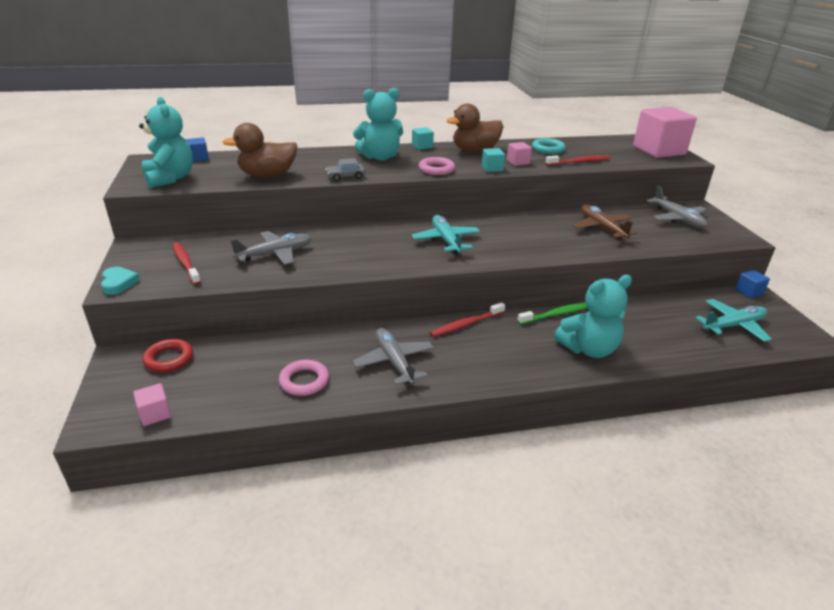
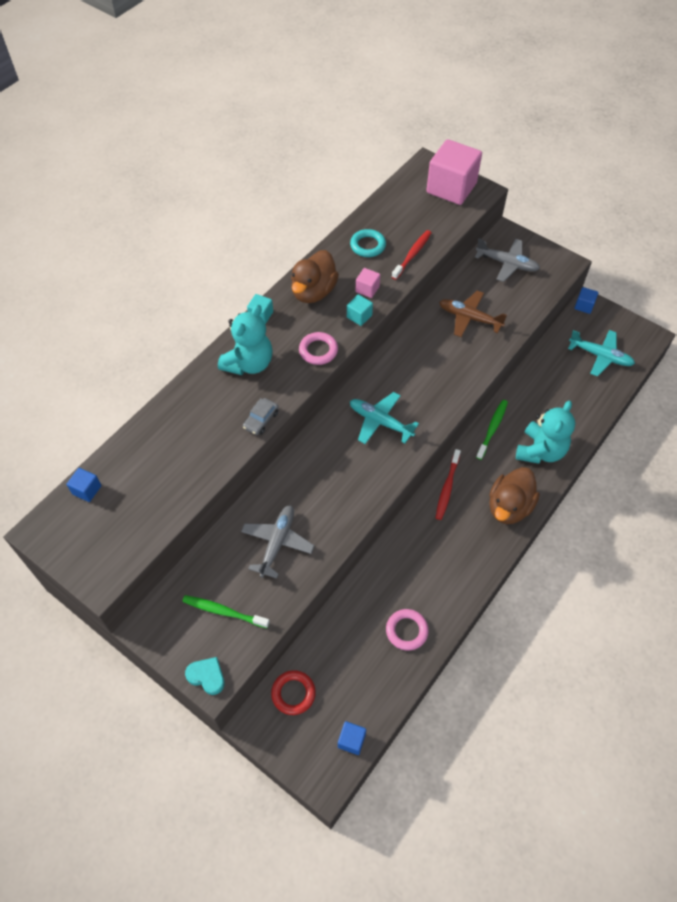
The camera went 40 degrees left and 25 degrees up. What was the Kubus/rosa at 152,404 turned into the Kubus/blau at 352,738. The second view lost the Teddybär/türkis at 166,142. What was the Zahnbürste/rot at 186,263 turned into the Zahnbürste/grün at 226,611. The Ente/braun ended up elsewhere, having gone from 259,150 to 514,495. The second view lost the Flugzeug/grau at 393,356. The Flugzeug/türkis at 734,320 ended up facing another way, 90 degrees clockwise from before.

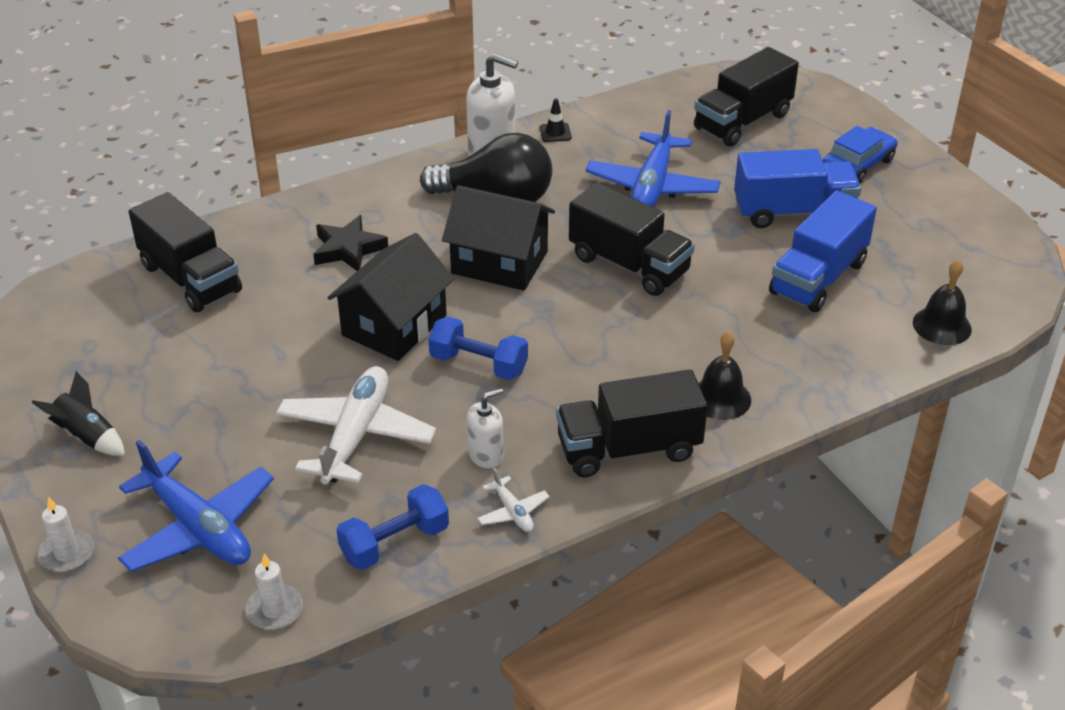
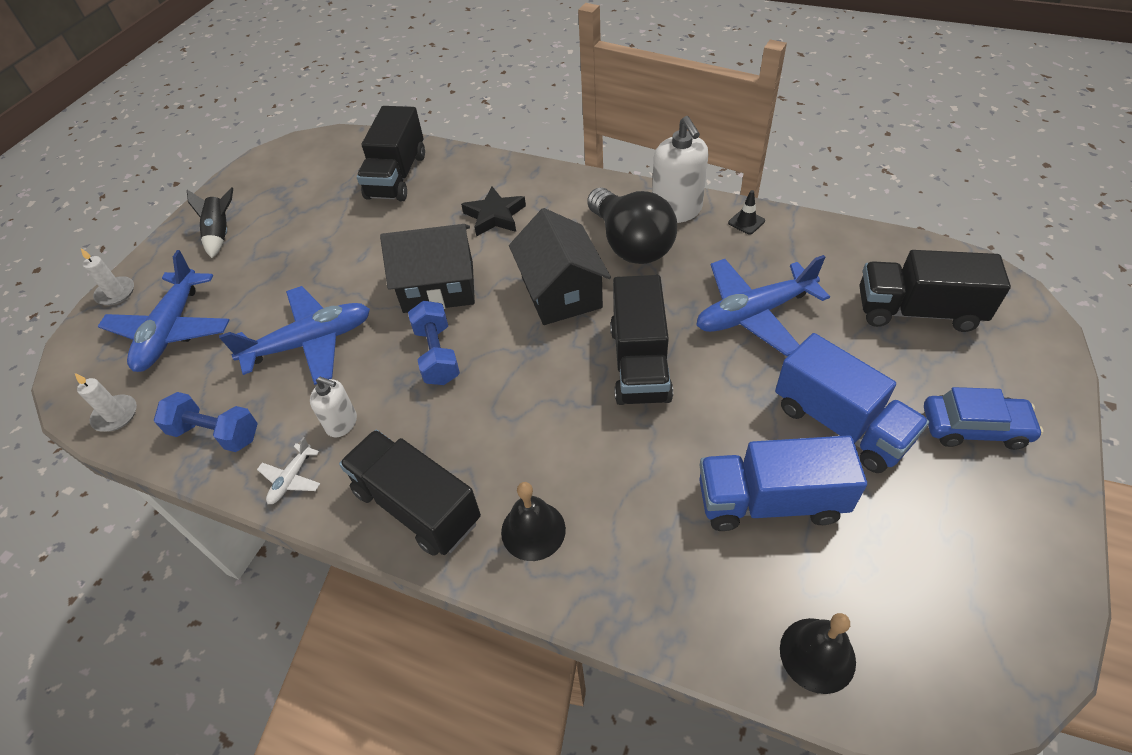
The camera went 55 degrees right and 10 degrees up. What was the Flugzeug/weiß at 356,425 turned into the Flugzeug/blau at 294,335.

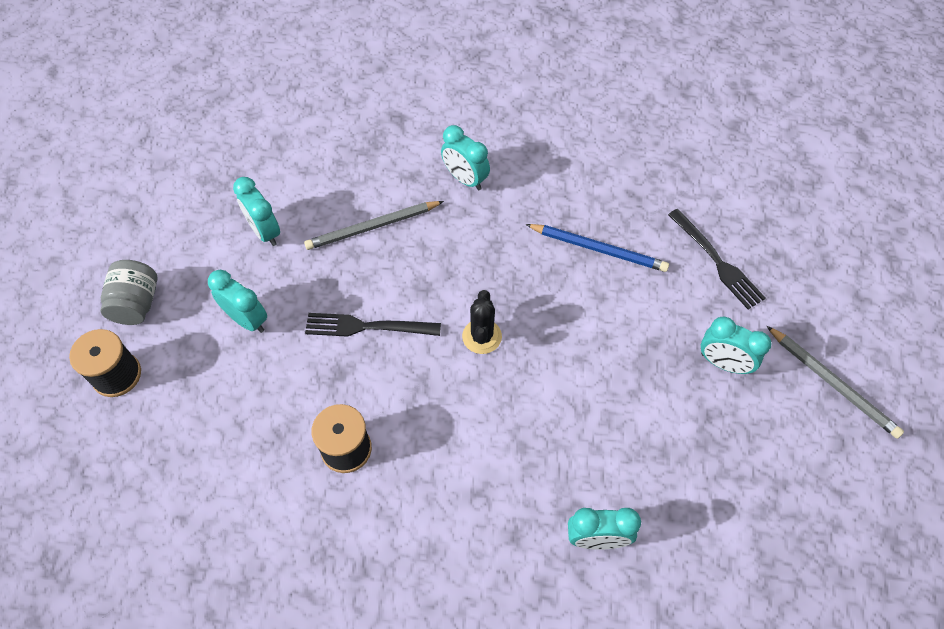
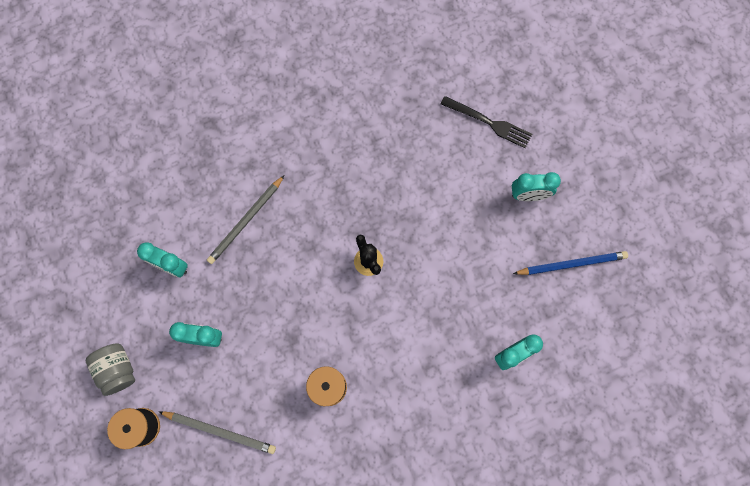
The camera went 30 degrees left and 15 degrees up. The second view lost the Gabel/schwarz at 373,325. The second view lost the Wecker/türkis at 465,157. The Bleistift/blau ended up elsewhere, having gone from 597,248 to 570,263. The Bleistift/grau ended up elsewhere, having gone from 835,382 to 217,432.

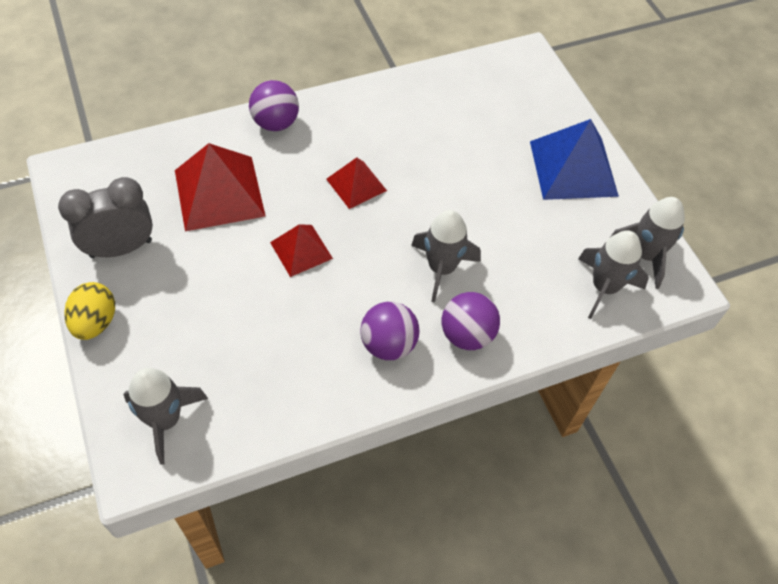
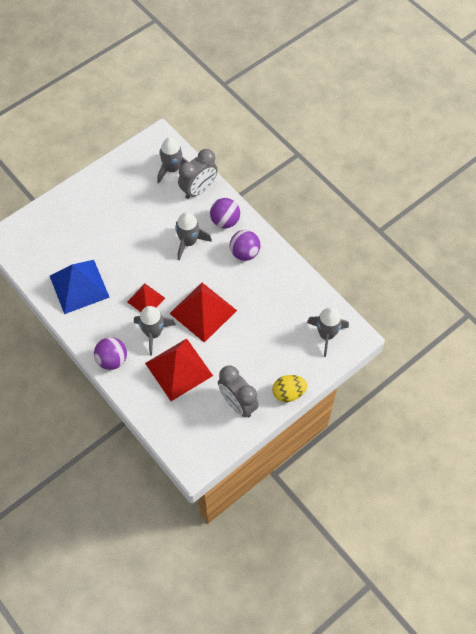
The camera went 105 degrees left and 5 degrees up. The size of the Pyramide/rot at 301,250 changed by a factor of 1.75. The Pyramide/blau ended up elsewhere, having gone from 574,159 to 80,287. The Rakete/grau ended up elsewhere, having gone from 647,243 to 155,331. The second view gained the Wecker/grau at 197,174.

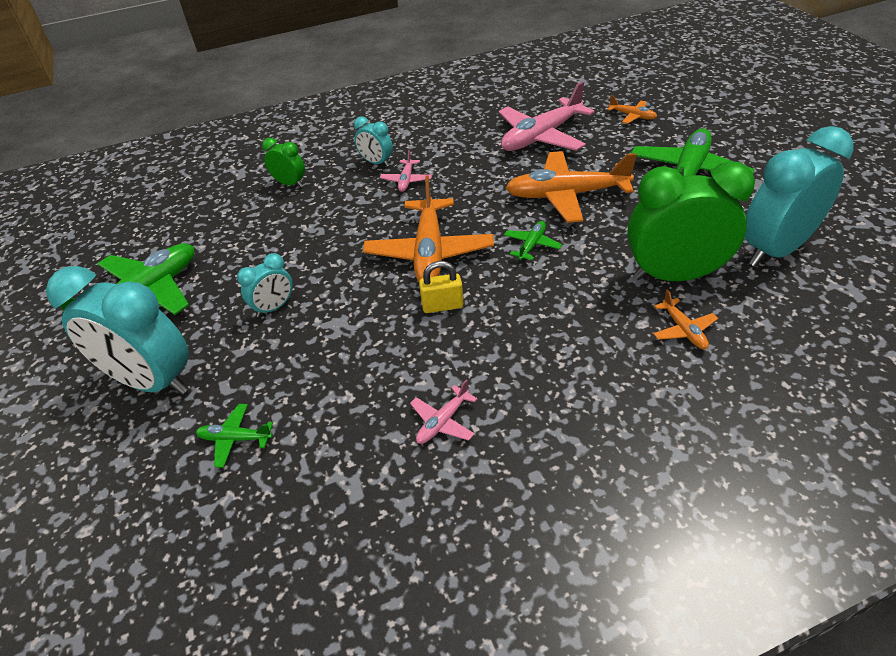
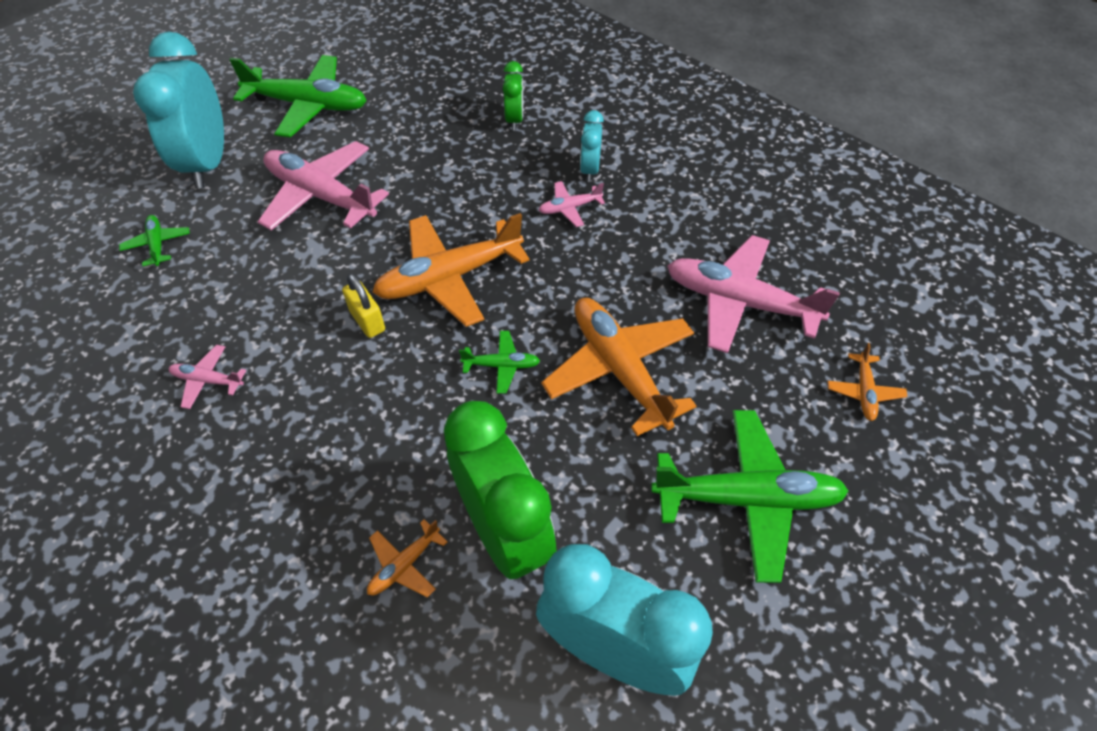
The camera went 60 degrees right and 10 degrees up. Where the Wecker/türkis stood at 265,285, the Flugzeug/rosa came to stand at 323,185.

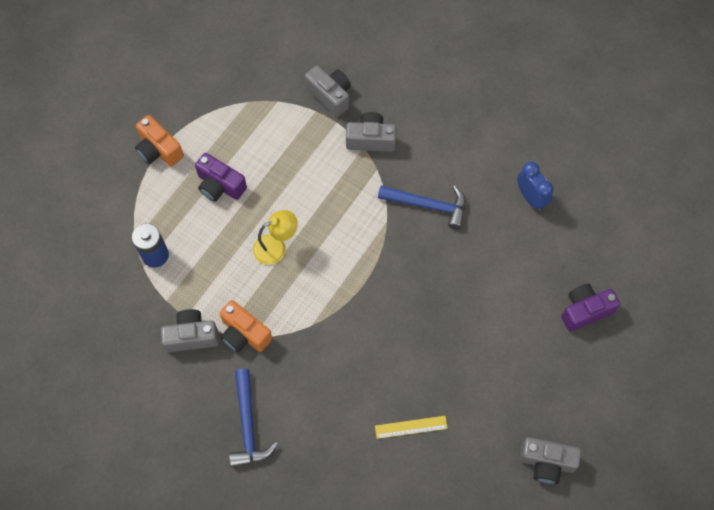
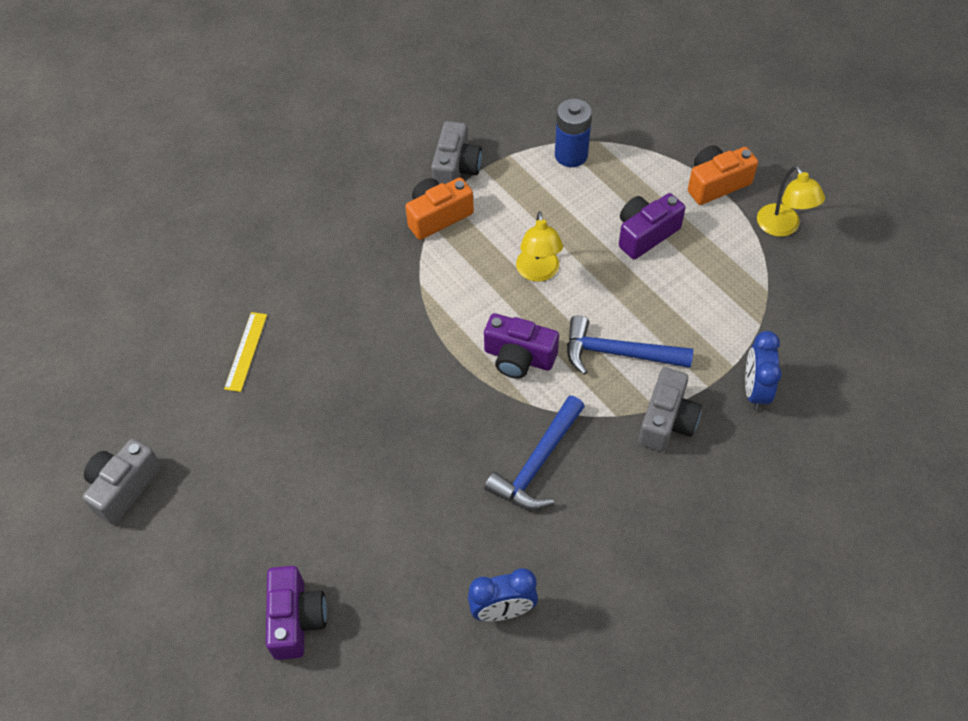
The camera went 110 degrees right and 10 degrees down. The Hammer/blau ended up elsewhere, having gone from 253,418 to 630,345. Where the Kamera/grau stood at 328,91, the Wecker/blau came to stand at 763,370. The second view gained the Kamera/lila at 521,346. The second view gained the Lampe/gelb at 791,201.

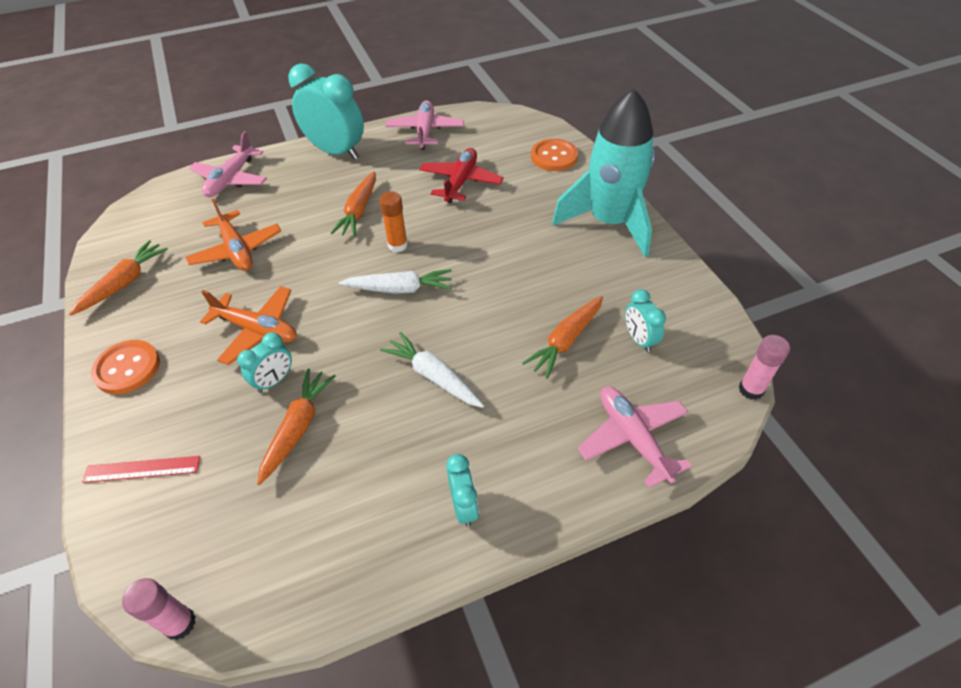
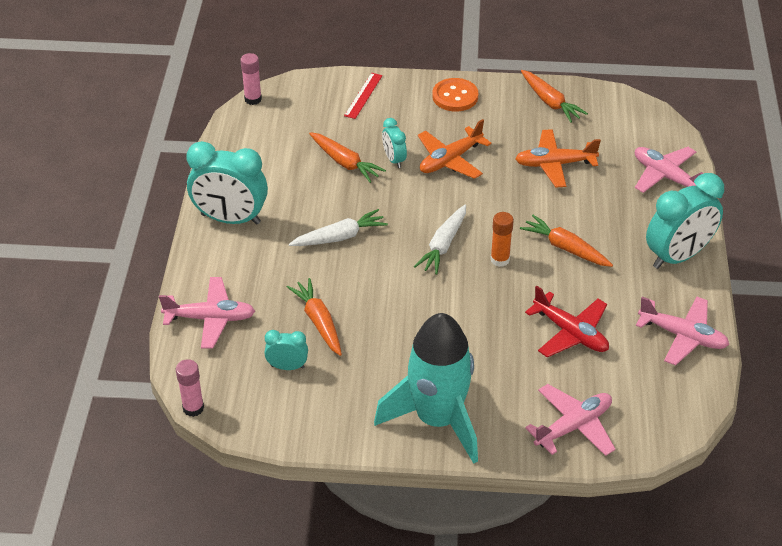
The camera went 115 degrees right and 5 degrees down. The size of the Wecker/türkis at 462,490 changed by a factor of 2.02. Where the Knopf/orange stood at 554,155, the Flugzeug/rosa came to stand at 570,420.

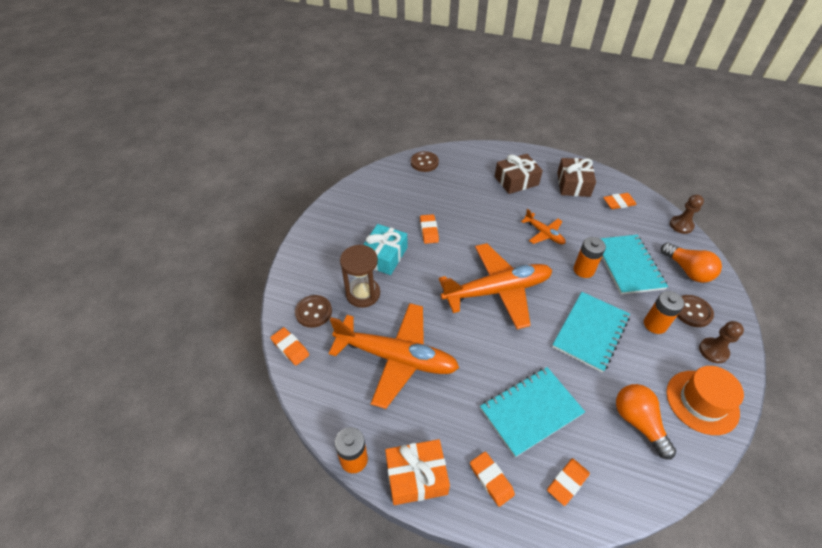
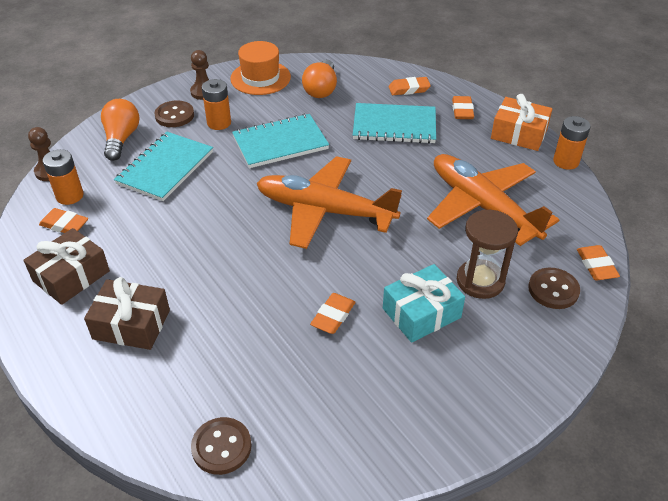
The camera went 145 degrees left and 5 degrees down. The second view lost the Flugzeug/orange at 543,226. The Batterie/orange ended up elsewhere, having gone from 590,257 to 63,177.

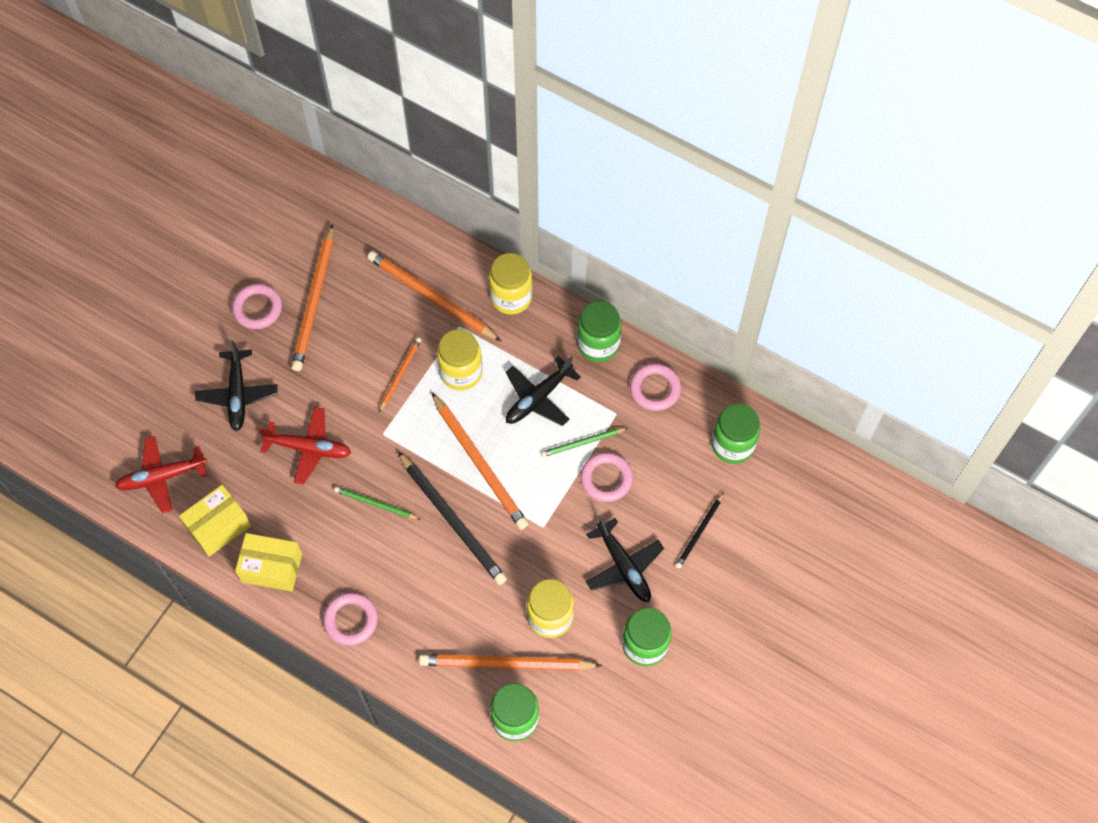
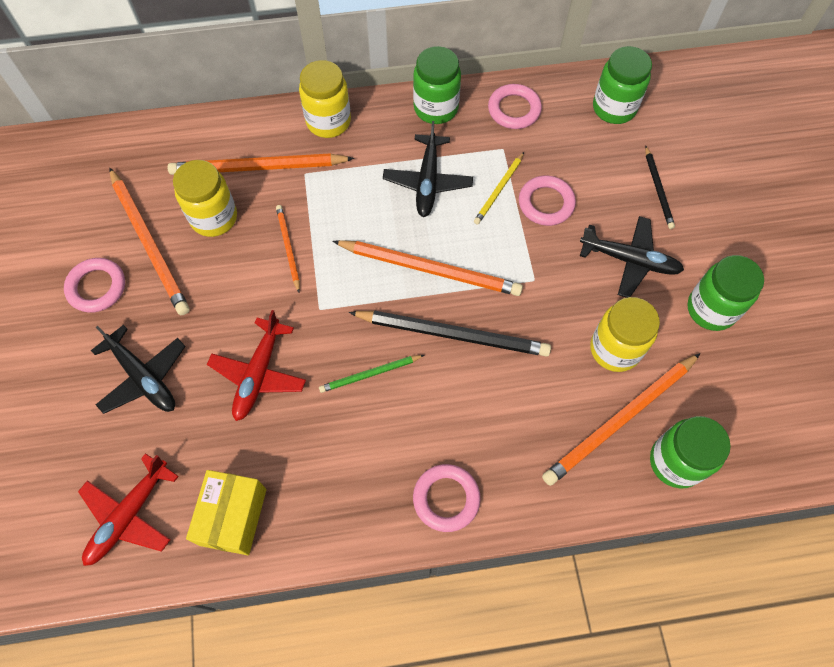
The camera went 40 degrees left and 0 degrees up. The second view lost the Schachtel/gelb at 268,562. The Flugzeug/rot at 304,446 ended up facing another way, 135 degrees clockwise from before. The Einmachglas/gelb ended up elsewhere, having gone from 459,359 to 205,198. What was the Bleistift/grün at 584,442 turned into the Bleistift/gelb at 499,188.

